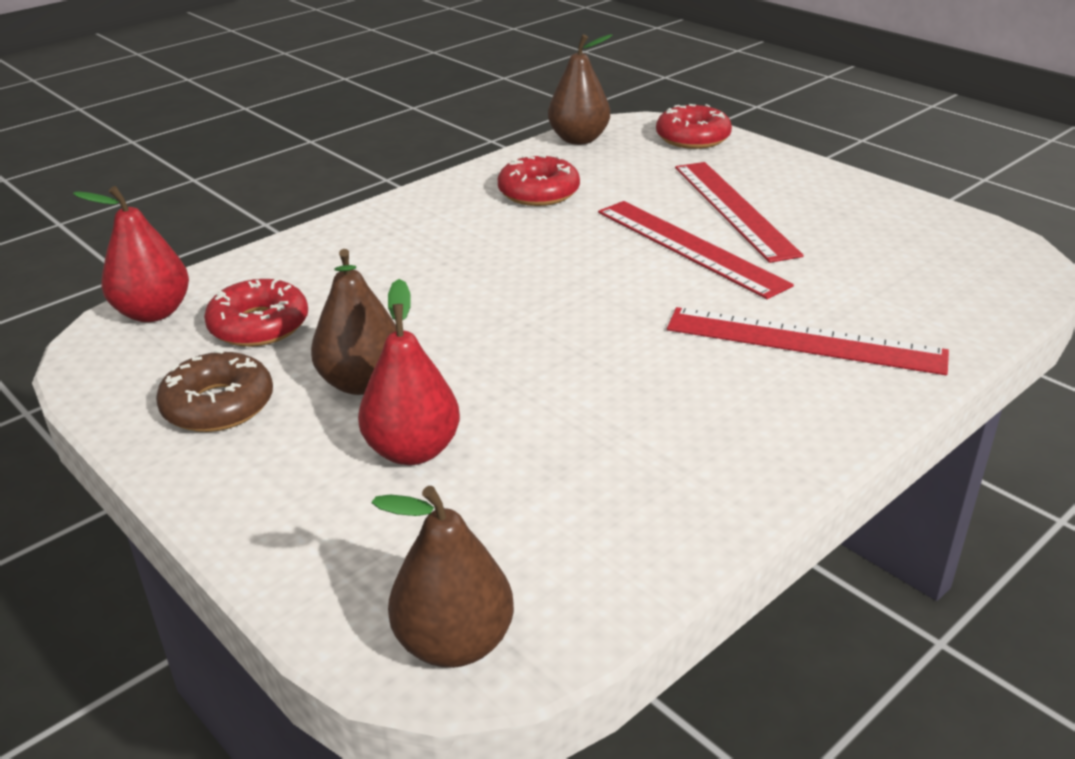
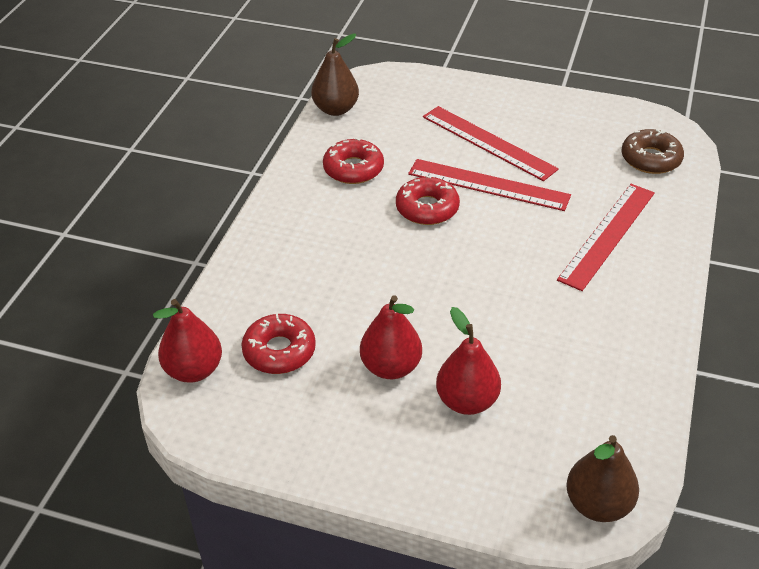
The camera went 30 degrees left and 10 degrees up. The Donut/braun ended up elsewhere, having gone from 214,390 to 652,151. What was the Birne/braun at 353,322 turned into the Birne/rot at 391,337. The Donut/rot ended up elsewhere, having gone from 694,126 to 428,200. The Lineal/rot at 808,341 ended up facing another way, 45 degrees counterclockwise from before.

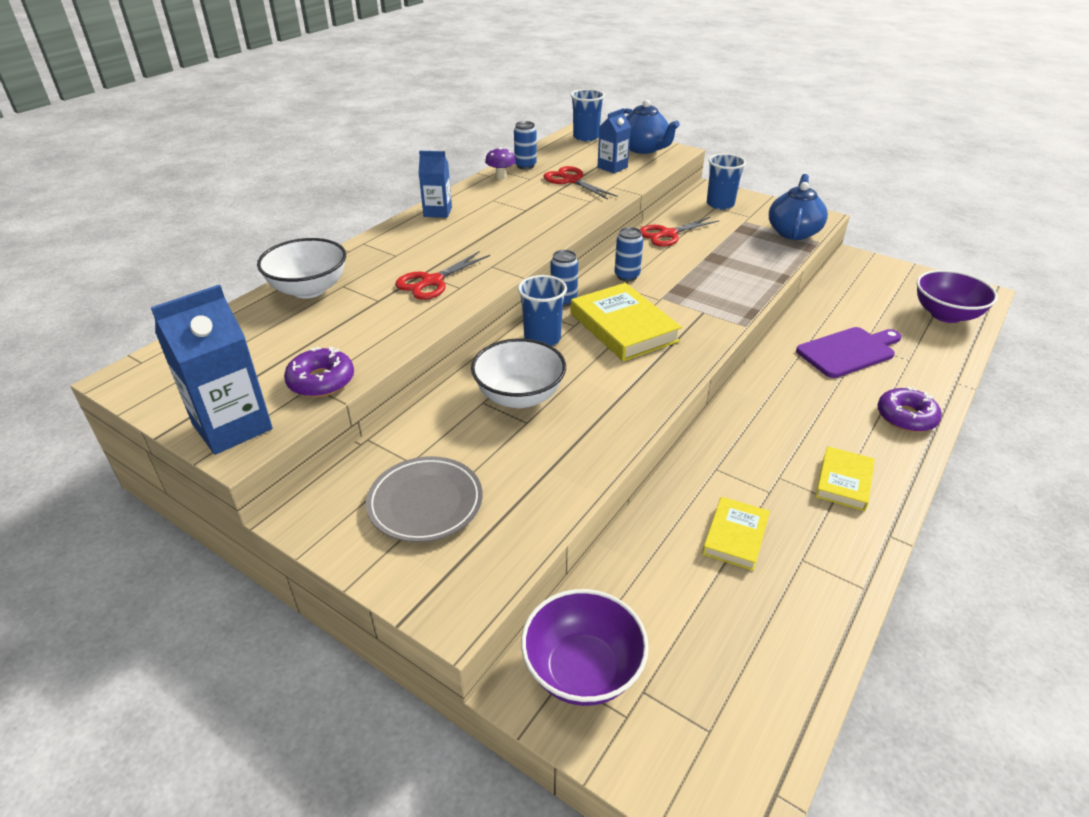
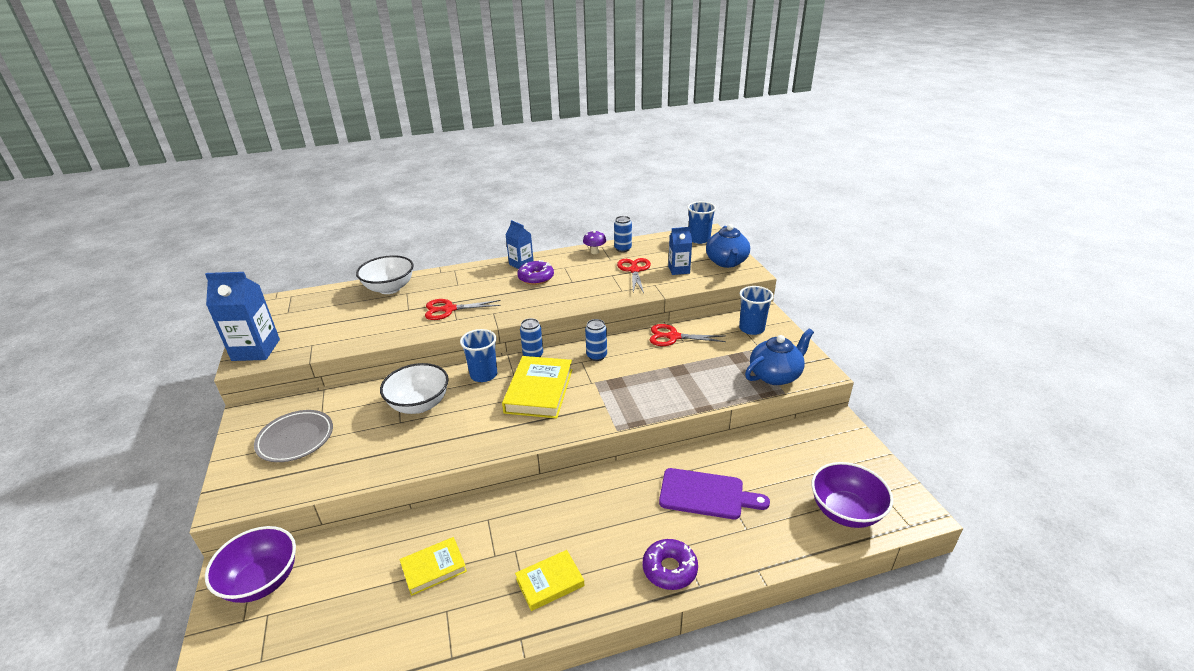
The camera went 40 degrees right and 5 degrees down. The Donut/lila ended up elsewhere, having gone from 319,371 to 535,272.

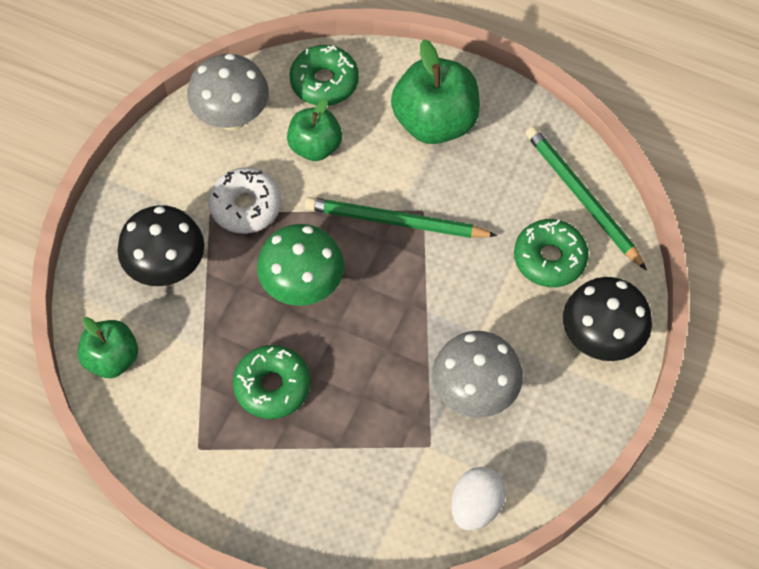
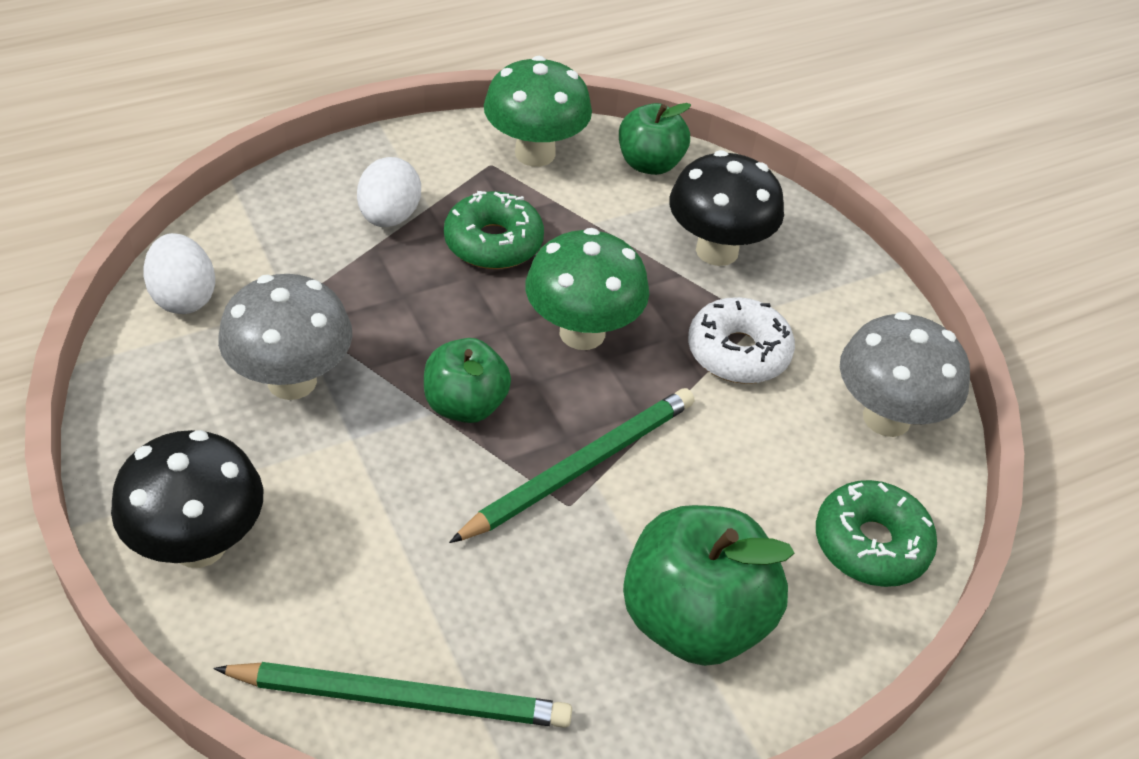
The camera went 125 degrees right and 15 degrees down. The Apfel/grün ended up elsewhere, having gone from 314,129 to 467,380. The second view lost the Donut/grün at 551,253. The second view gained the Ei/weiß at 389,192. The second view gained the Pilz/grün at 538,111.

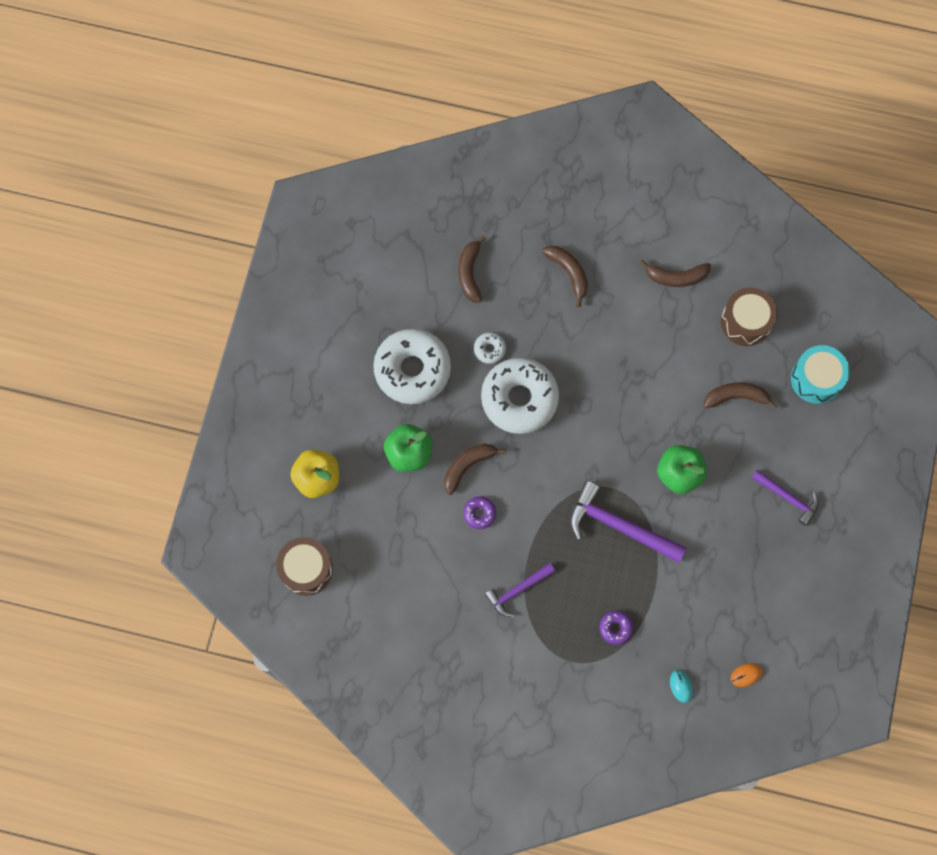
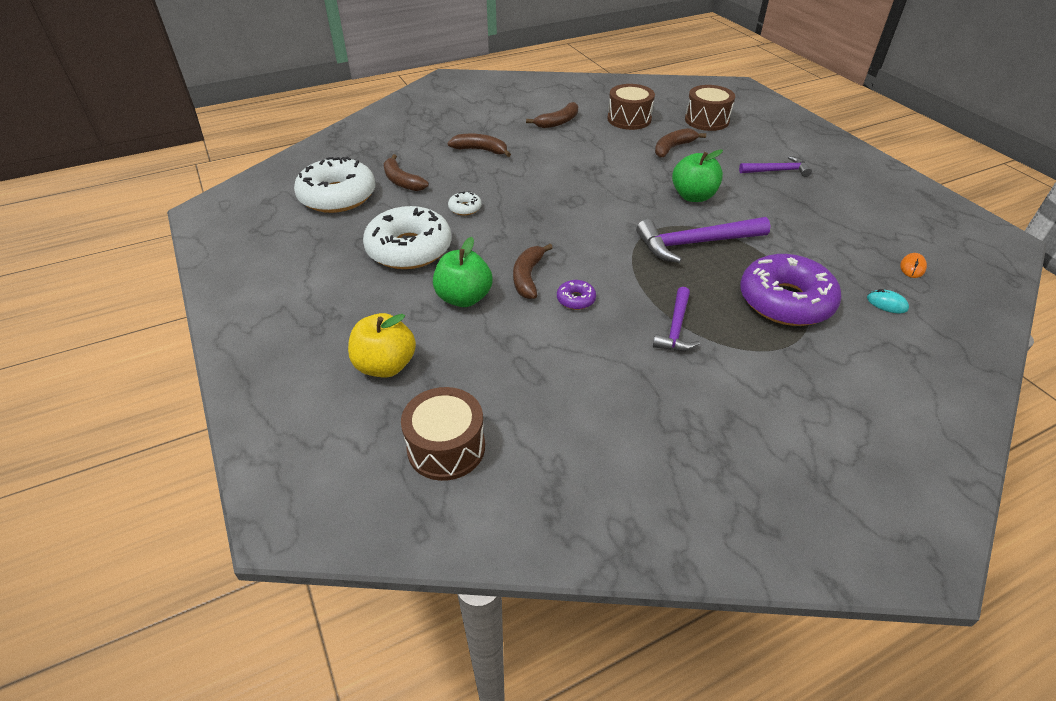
The camera went 40 degrees left and 30 degrees down. The Donut/weiß ended up elsewhere, having gone from 520,396 to 334,184. The size of the Donut/lila at 616,628 changed by a factor of 2.39. What was the Trommel/türkis at 820,374 turned into the Trommel/braun at 710,108.

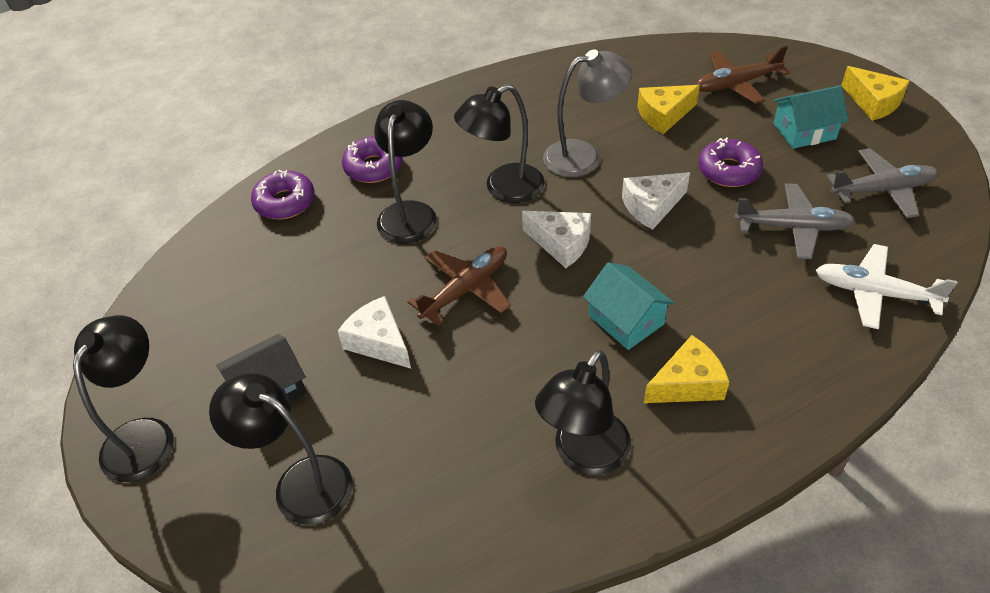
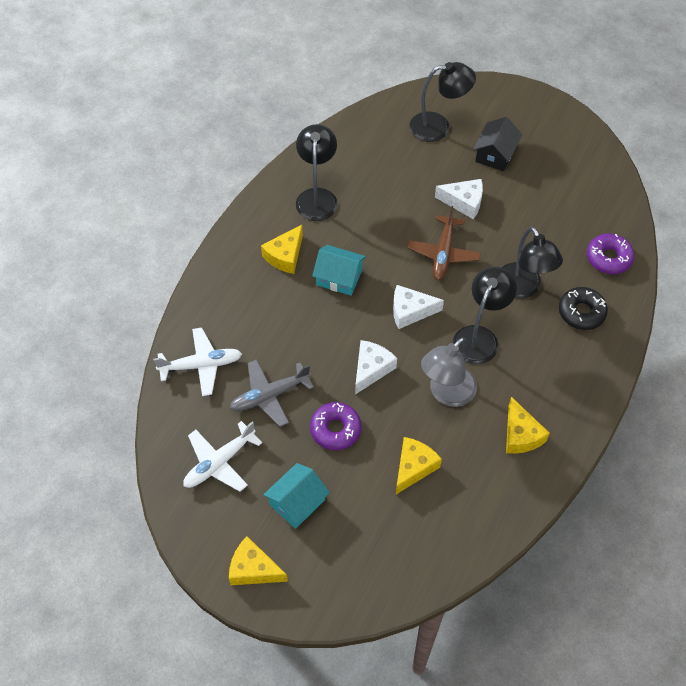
The camera went 145 degrees right and 10 degrees up. The second view lost the Lampe/schwarz at 123,398. What was the Donut/lila at 372,159 turned into the Donut/schwarz at 583,308. The second view lost the Flugzeug/braun at 743,75. What was the Flugzeug/grau at 882,183 turned into the Flugzeug/weiß at 222,456. The second view gained the Käse/gelb at 528,425.

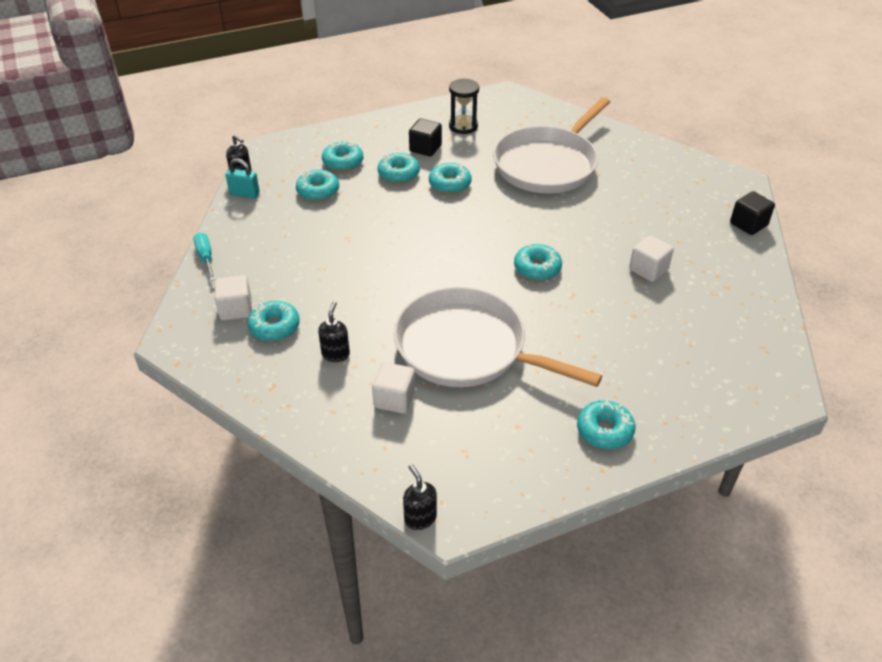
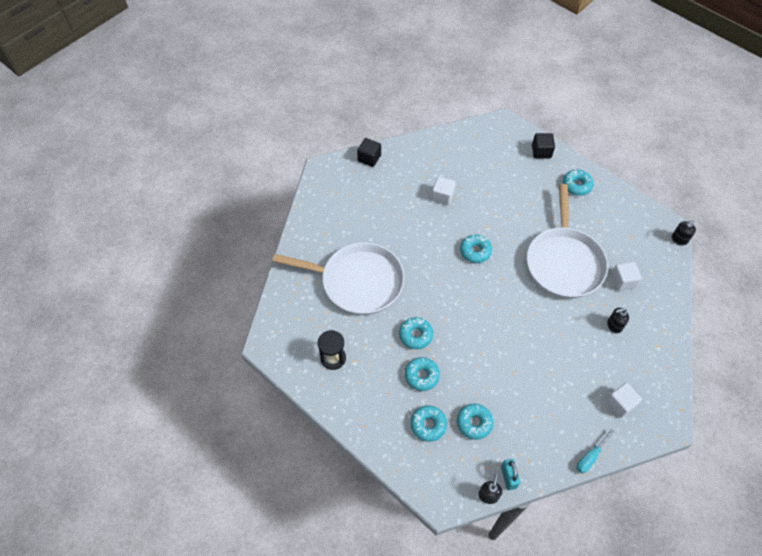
The camera went 115 degrees left and 15 degrees up. The second view lost the Donut/türkis at 273,321. The Kubus/schwarz ended up elsewhere, having gone from 425,138 to 543,145.

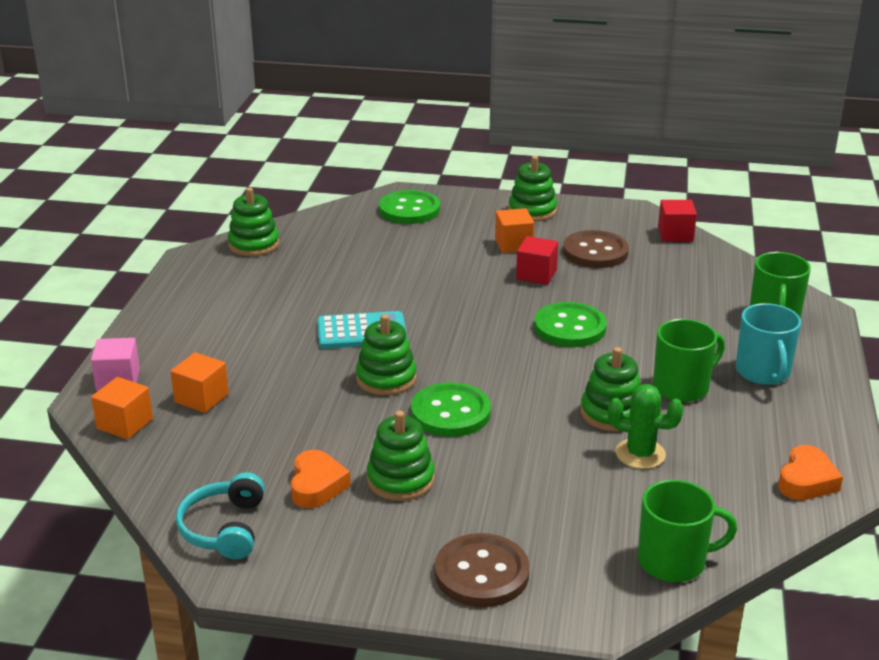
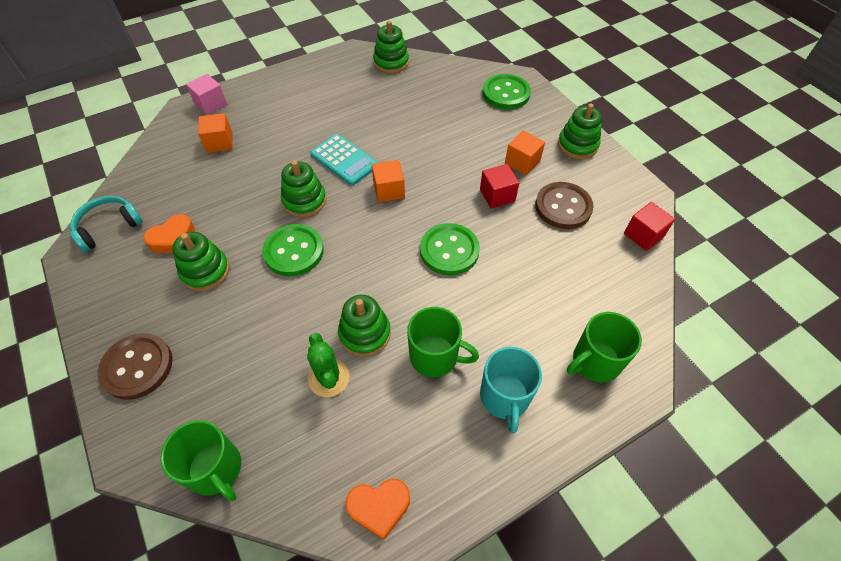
The camera went 50 degrees right and 25 degrees up. The Kubus/orange ended up elsewhere, having gone from 122,408 to 388,181. The Tasse/türkis at 768,344 ended up facing another way, 45 degrees counterclockwise from before.

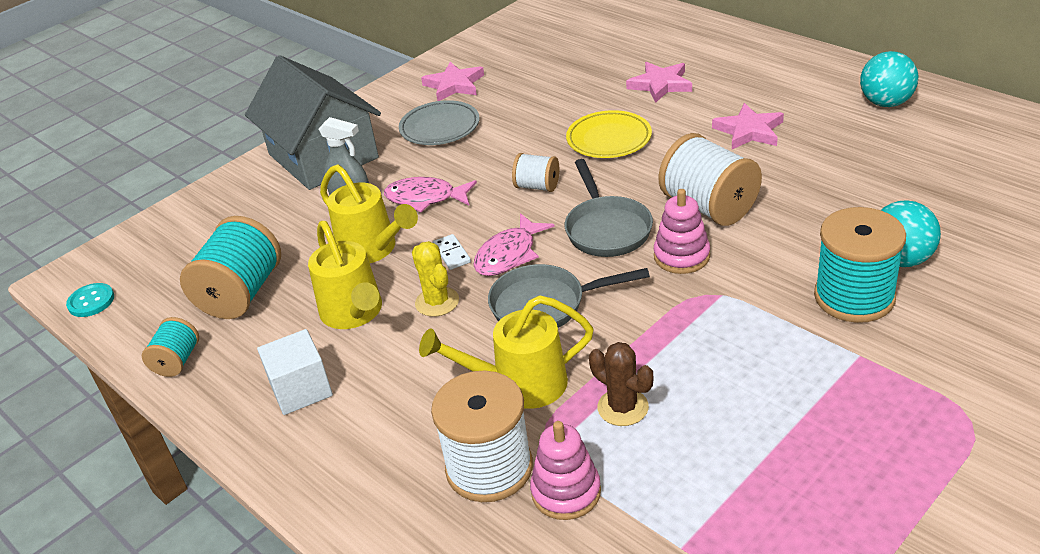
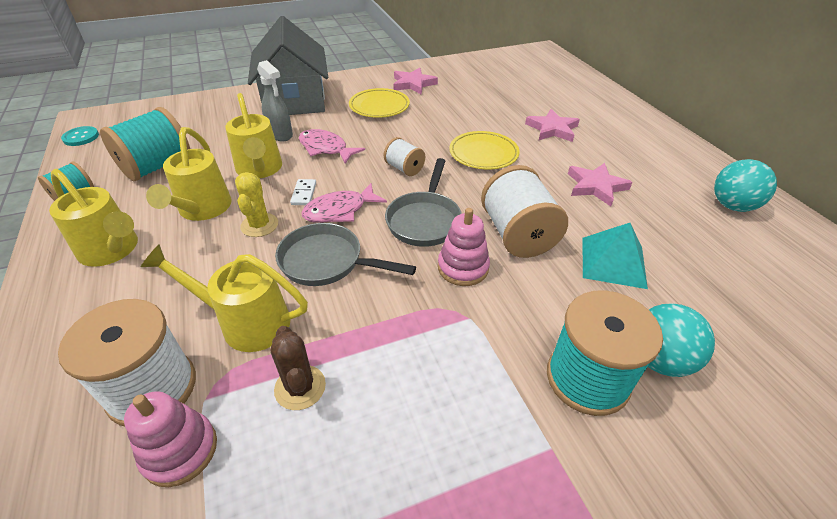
The camera went 20 degrees right and 5 degrees up. Where the Kubus/weiß stood at 295,372, the Gießkanne/gelb came to stand at 93,218. What was the Teller/grau at 439,122 turned into the Teller/gelb at 379,103. The second view gained the Pyramide/türkis at 615,256.

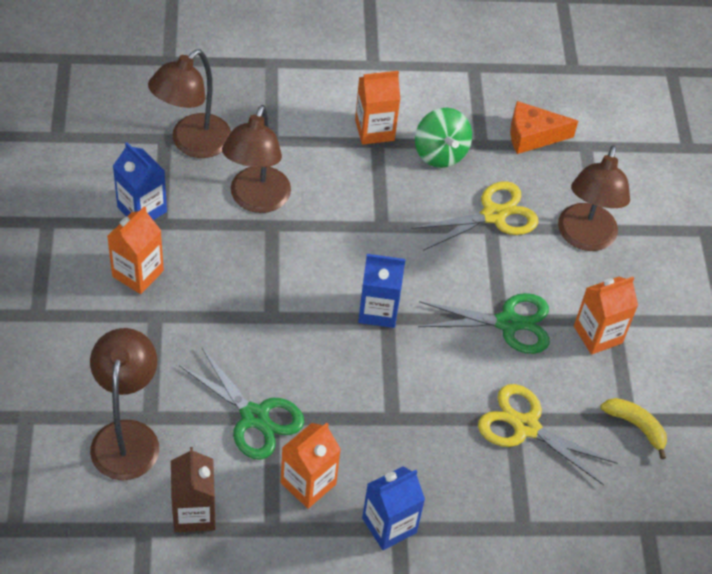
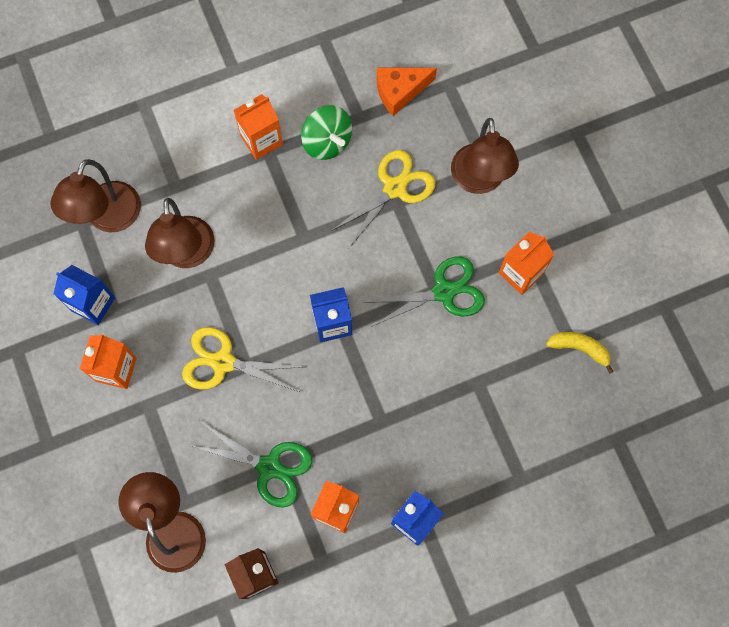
The camera went 15 degrees left and 20 degrees up. The Schere/gelb ended up elsewhere, having gone from 547,434 to 242,359.

